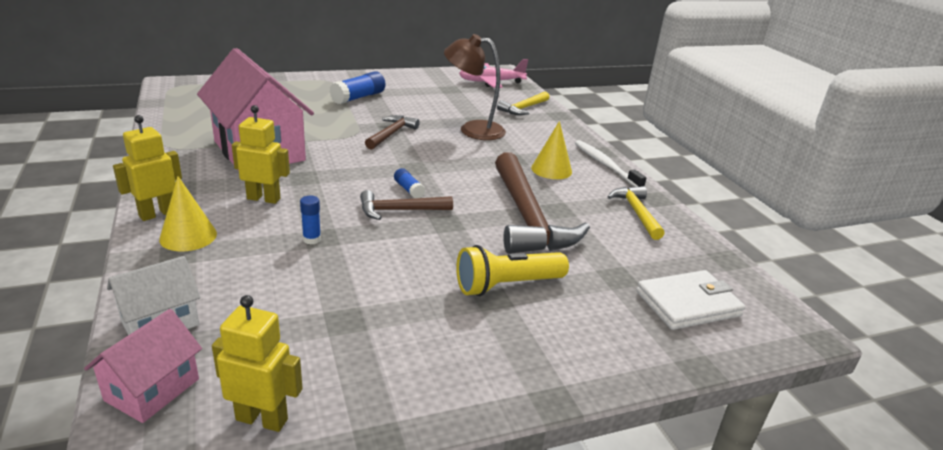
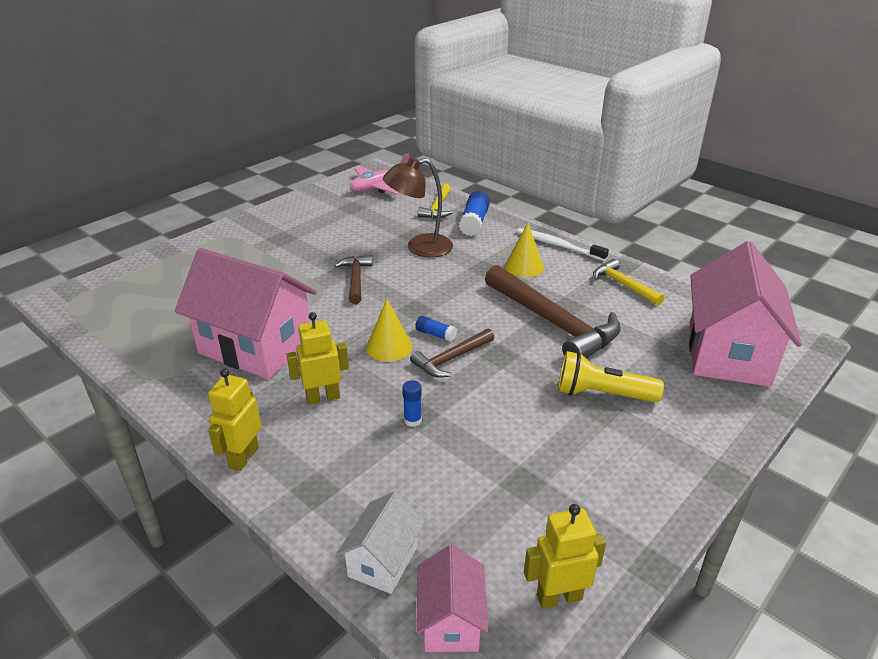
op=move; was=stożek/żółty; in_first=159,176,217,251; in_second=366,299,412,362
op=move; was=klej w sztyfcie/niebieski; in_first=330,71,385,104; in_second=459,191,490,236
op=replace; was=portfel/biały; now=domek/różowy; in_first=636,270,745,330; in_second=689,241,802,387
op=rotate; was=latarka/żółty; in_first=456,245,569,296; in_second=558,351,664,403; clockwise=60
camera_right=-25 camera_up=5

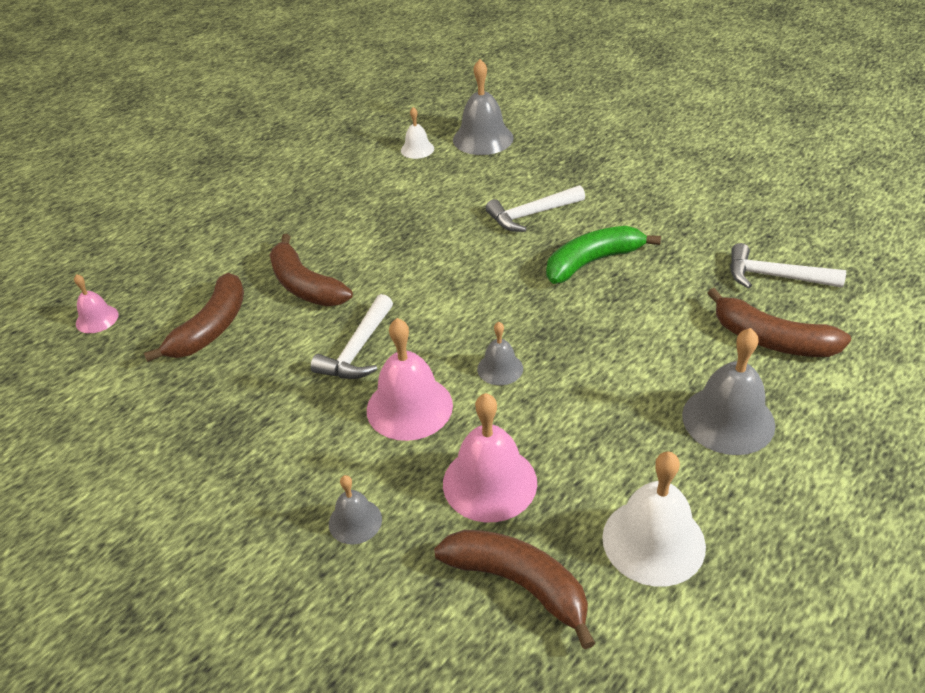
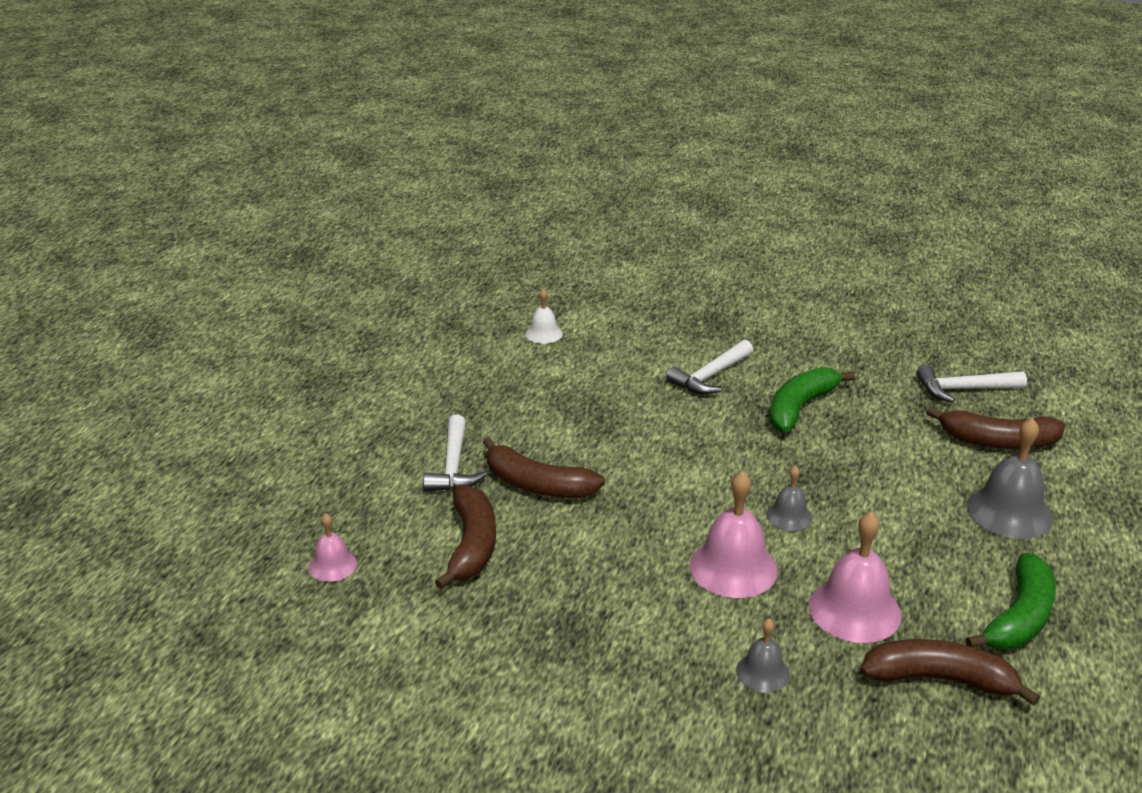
op=delete; was=dzwonek/szary; in_first=453,59,514,155
op=move; was=młotek/biały; in_first=311,294,393,379; in_second=423,415,487,492
op=replace; was=dzwonek/biały; now=banan/zielony; in_first=602,451,706,587; in_second=966,553,1056,649
camera_right=-25 camera_up=-10

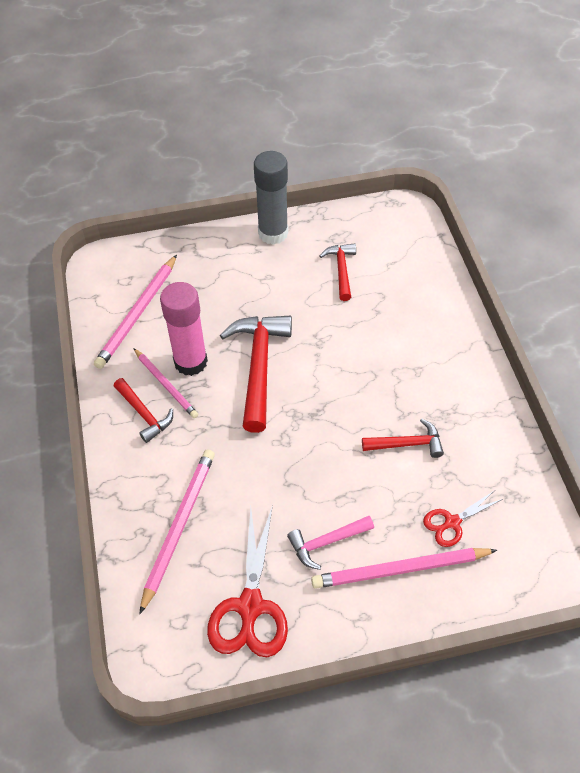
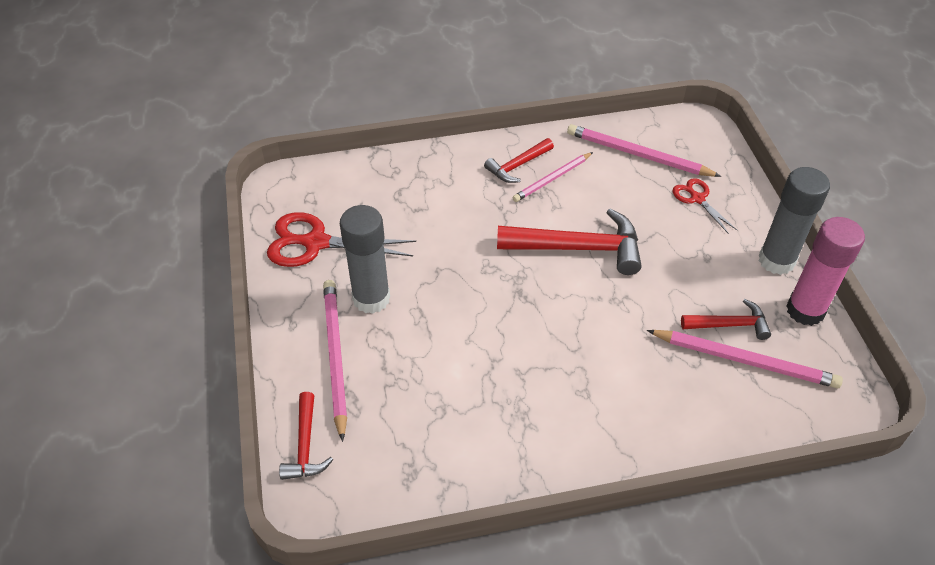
op=move; was=ołówek/różowy; in_first=139,449,215,615; in_second=647,330,843,388
op=move; was=klej w sztyfcie/różowy; in_first=160,282,208,376; in_second=786,217,865,326
op=move; was=młotek/czerwony; in_first=362,418,444,458; in_second=279,392,333,480
op=move; was=nożyczki/czerwony; in_first=423,490,503,547; in_second=673,178,737,234
op=replace; was=młotek/różowy; now=klej w sztyfcie/szary; in_first=287,516,374,570; in_second=340,205,390,314
camera_right=90 camera_up=-5

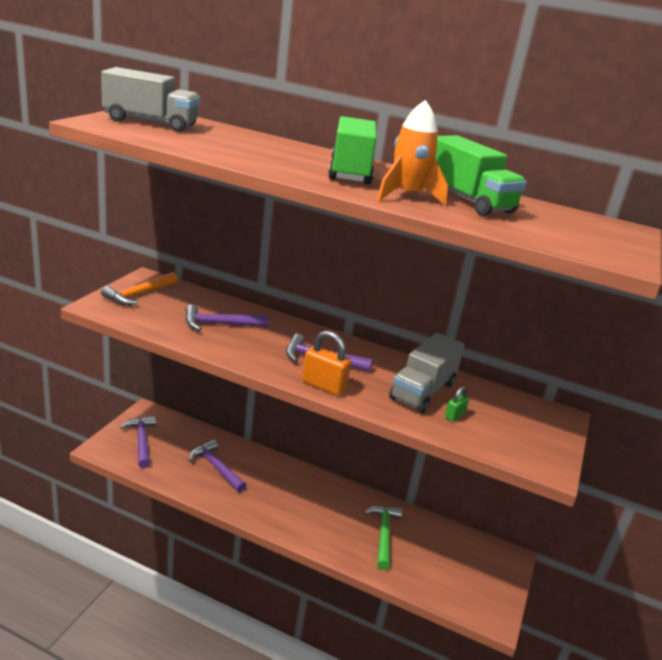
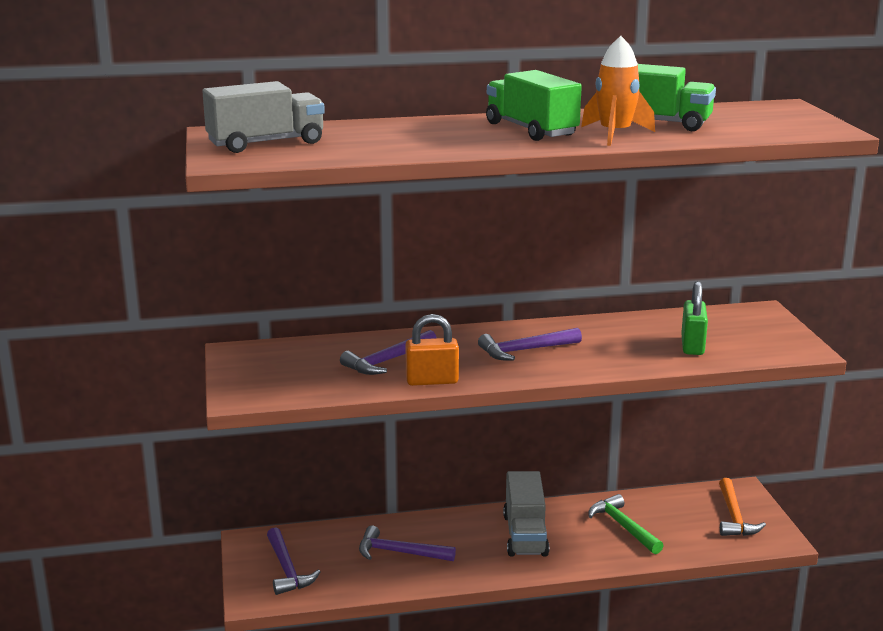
op=move; was=młotek/pomarańczowy; in_first=101,272,178,305; in_second=719,478,766,536
op=move; was=kłódka/pomarańczowy; in_first=302,331,351,396; in_second=405,314,459,386
op=move; was=ciężarówka/szary; in_first=389,333,465,413; in_second=503,471,549,557
op=rotate; was=młotek/fioletowy; in_first=120,416,156,468; in_second=267,527,321,595; clockwise=-150
op=resize; was=kłódka/zielony; in_first=445,386,469,422; in_second=681,281,708,355; ratio=1.84
camera_right=-30 camera_up=-5

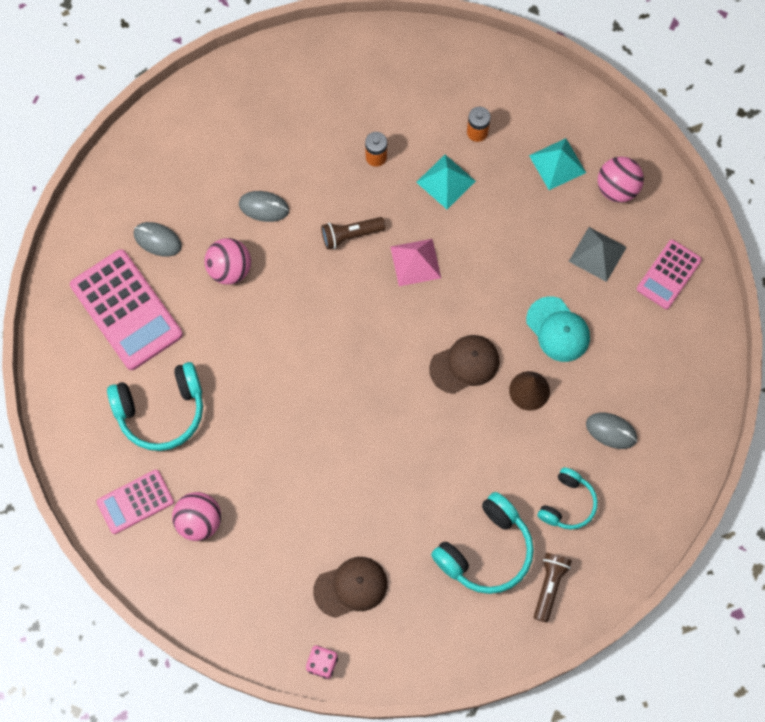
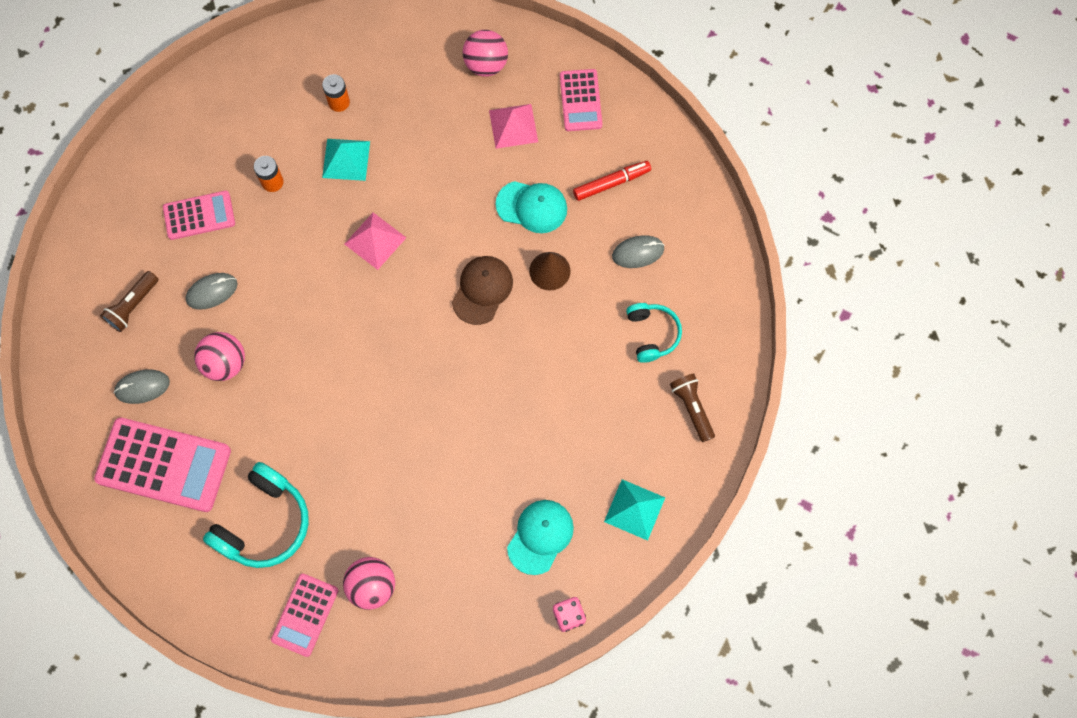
op=delete; was=słuchawki/turkusowy; in_first=431,492,534,594
op=insert; now=kalkulator/różowy; in_second=163,191,235,240
op=insert; now=flamaster/czerwony; in_second=573,161,651,201
op=move; was=latarka/brązowy; in_first=321,217,386,249; in_second=100,271,158,332
op=move; was=piramida/turkusowy; in_first=529,138,586,190; in_second=604,479,665,541
op=recolor; was=czapka/brązowy; now=czapka/turkusowy; in_first=313,557,388,618; in_second=507,500,574,575
op=recolor; was=piramida/szary; now=piramida/różowy; in_first=568,227,627,282; in_second=489,104,538,149
camera_right=-40 camera_up=0

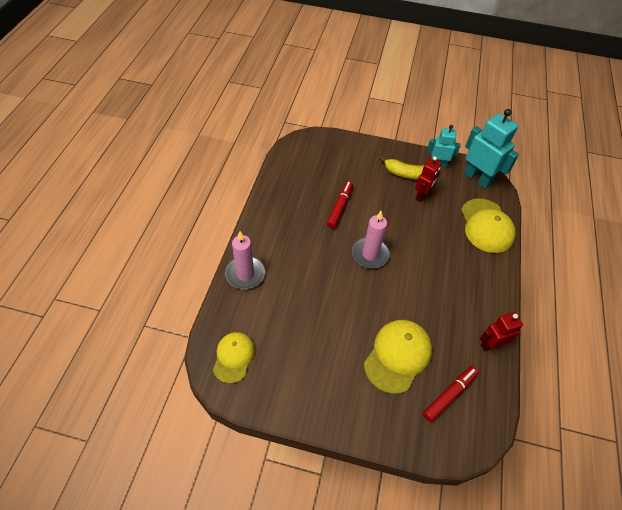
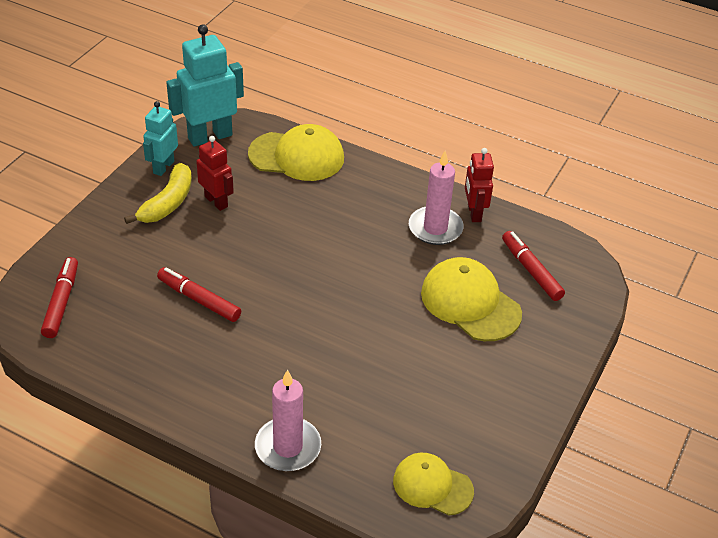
op=insert; now=flamaster/czerwony; in_second=41,257,78,338
op=move; was=świeca/różowy; in_first=352,211,390,268; in_second=409,151,463,245
camera_right=-75 camera_up=-10

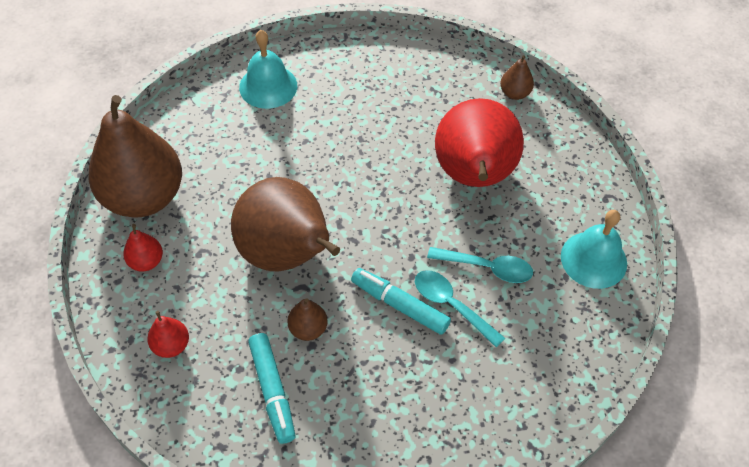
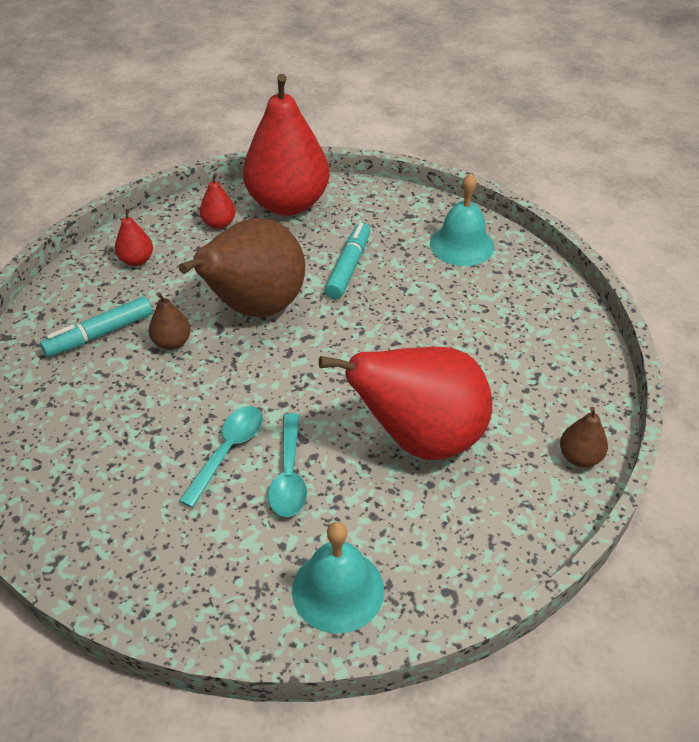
op=move; was=flamaster/turkusowy; in_first=351,268,451,335; in_second=325,223,370,299
op=recolor; was=gruszka/brązowy; now=gruszka/czerwony; in_first=88,95,182,218; in_second=243,74,329,216
camera_right=75 camera_up=-10

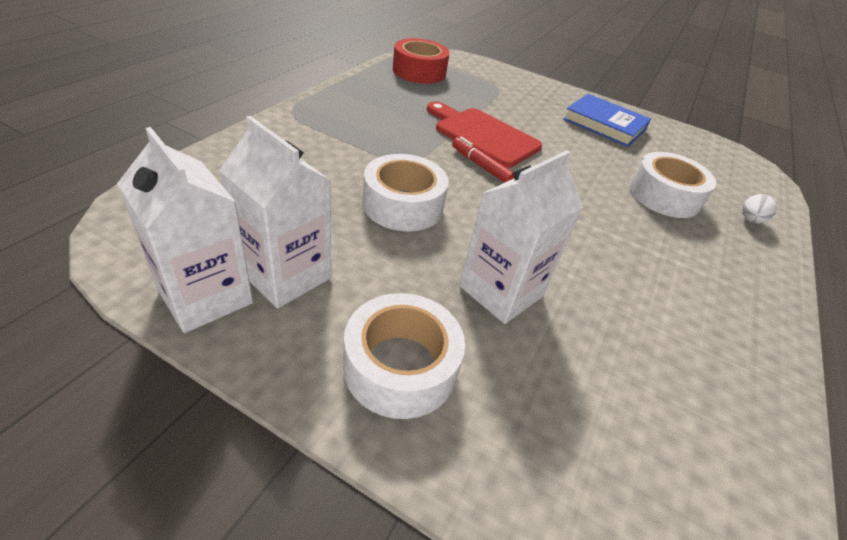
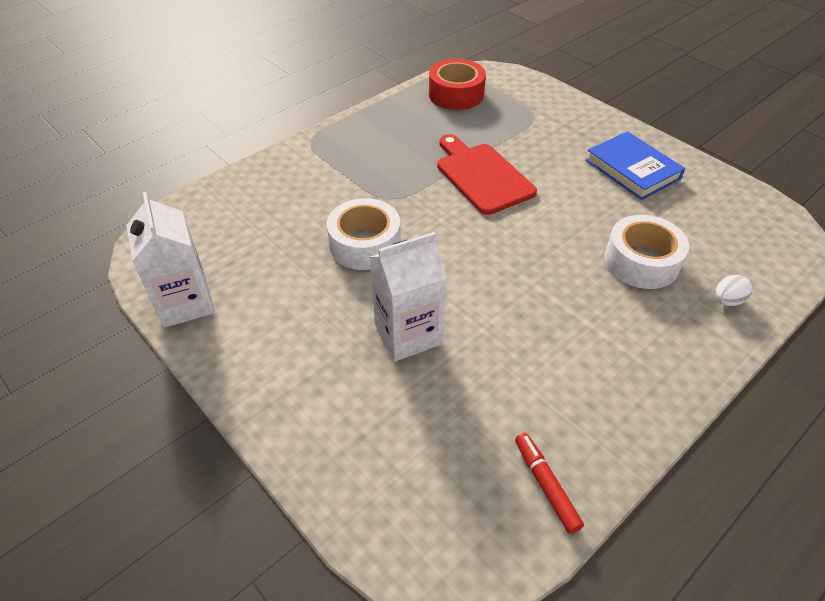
op=delete; was=karton mleka/biały; in_first=219,116,331,308
op=delete; was=taśma klejąca/biały; in_first=343,293,465,419
op=move; was=flamaster/czerwony; in_first=452,137,514,183; in_second=515,433,584,534
camera_right=25 camera_up=5

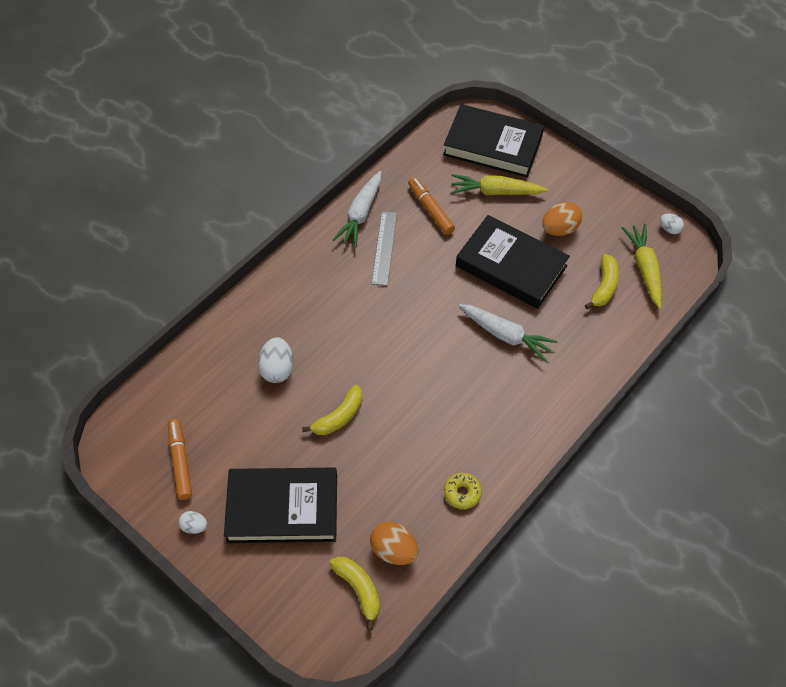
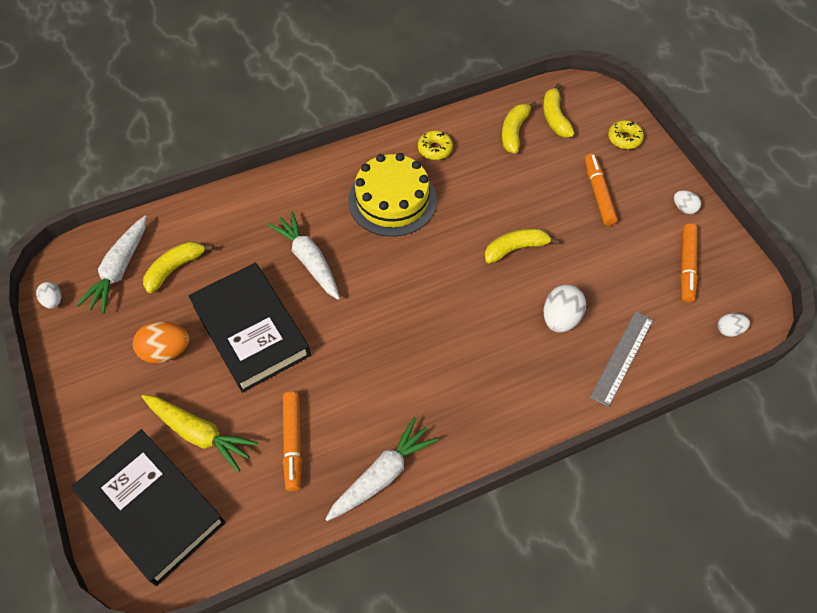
op=insert; now=tort/żółty; in_second=348,153,437,237
op=insert; now=donut/żółty; in_second=608,120,644,149
op=insert; now=jajko/biały; in_second=718,313,750,337
op=move; was=linijka/szary; in_first=371,211,397,286; in_second=590,311,653,407
op=replace; was=książka/czarny; now=flamaster/pomarańczowy; in_first=224,468,337,543; in_second=585,154,618,226
op=replace; was=jajko/pomarańczowy; now=banan/żółty; in_first=370,522,418,565; in_second=502,102,537,154
op=recolor; was=marchewka/żółty; now=marchewka/biały; in_first=621,224,662,309; in_second=76,215,147,314
camera_right=-155 camera_up=0

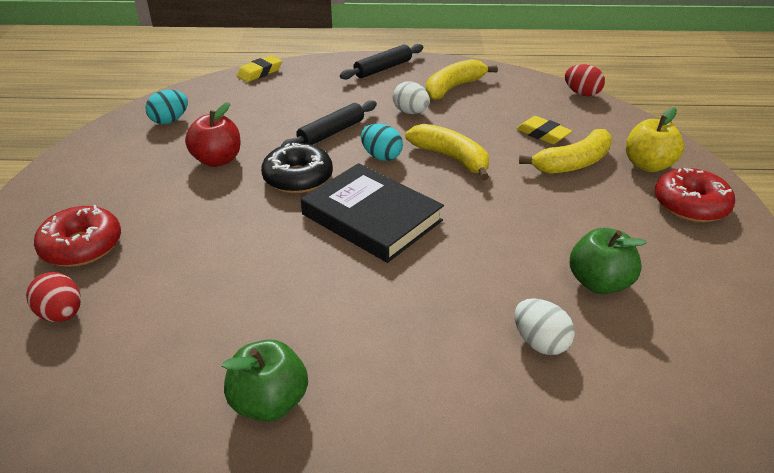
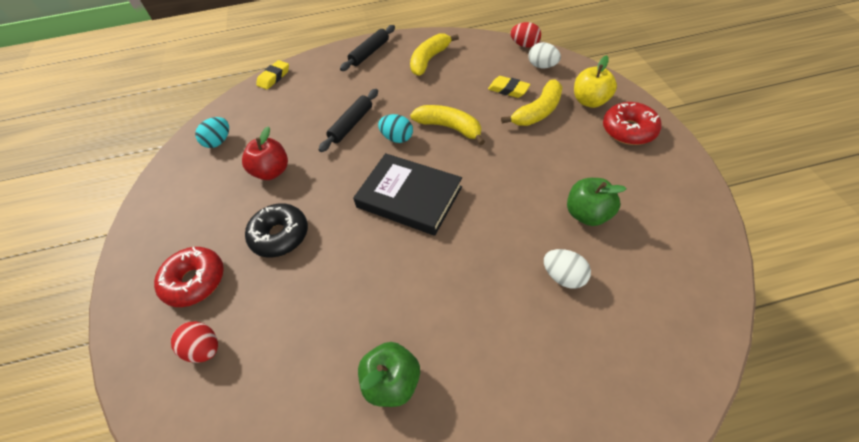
op=move; was=donut/czarny; in_first=261,143,333,193; in_second=245,203,308,258
op=move; was=jajko/biały; in_first=393,81,430,114; in_second=528,42,561,68
camera_right=-10 camera_up=15

